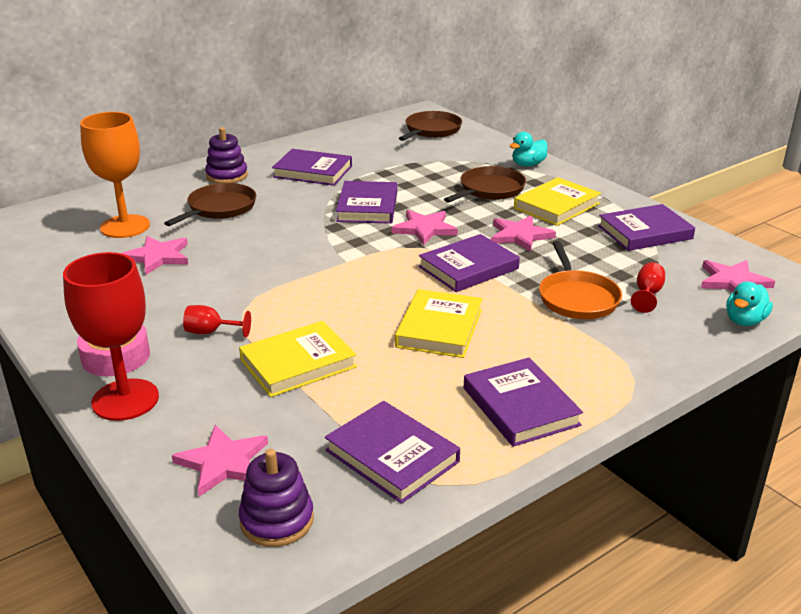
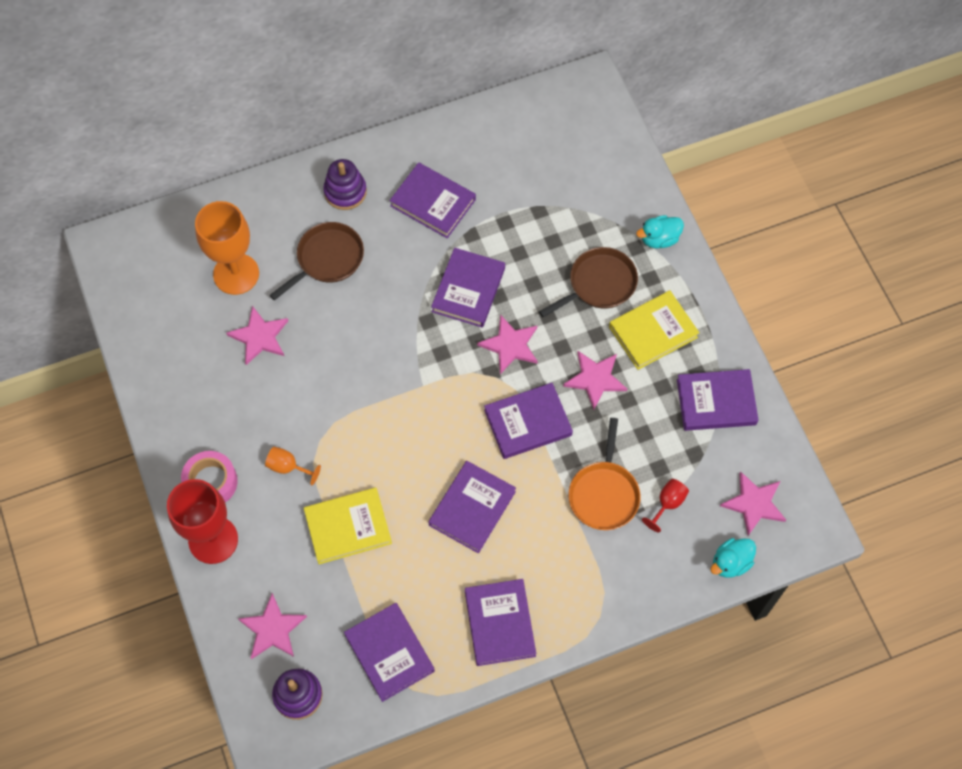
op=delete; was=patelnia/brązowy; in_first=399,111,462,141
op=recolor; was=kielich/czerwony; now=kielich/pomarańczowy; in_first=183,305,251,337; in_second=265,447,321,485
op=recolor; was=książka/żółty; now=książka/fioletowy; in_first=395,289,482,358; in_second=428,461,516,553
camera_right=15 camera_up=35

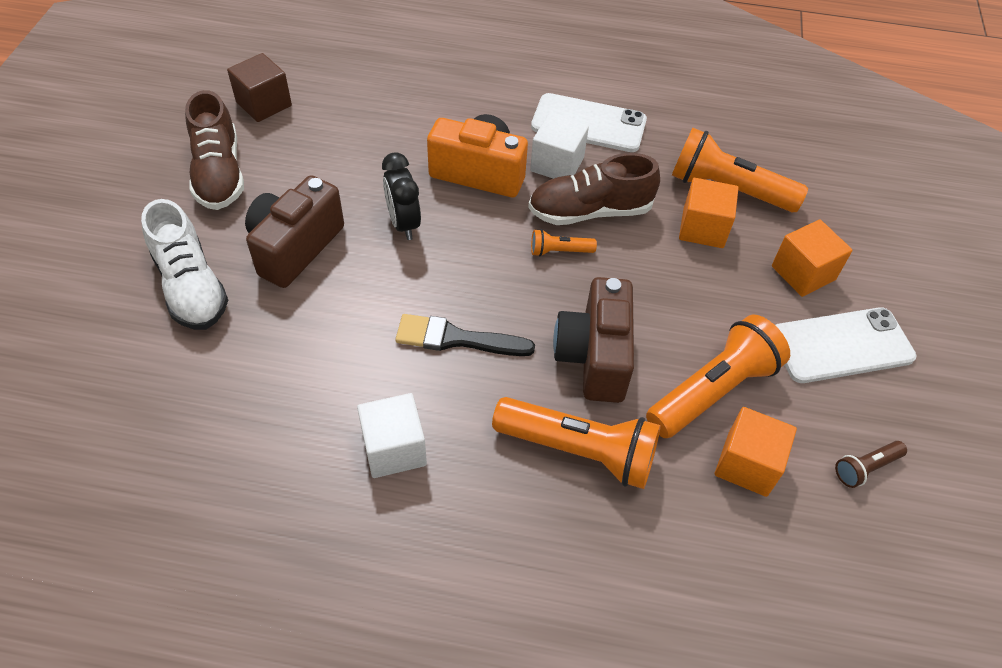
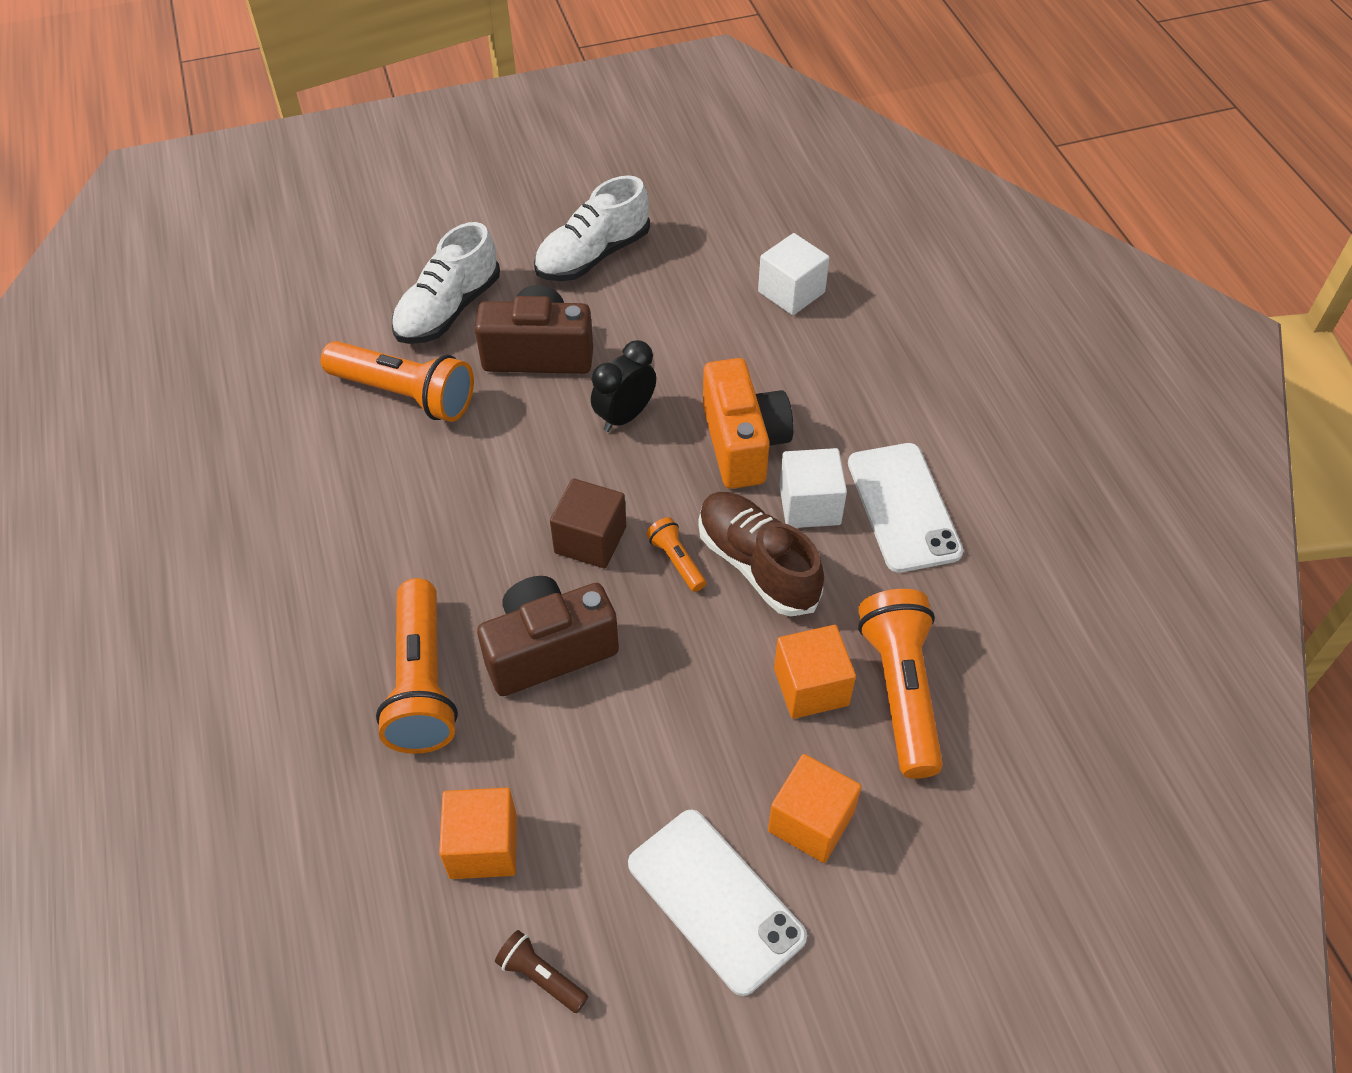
op=delete; was=pędzel/czarny; in_first=395,314,535,356
op=move; was=sześcian/brązowy; in_first=227,53,292,122; in_second=550,478,626,569
op=move; was=sześcian/biały; in_first=357,393,427,478; in_second=758,233,830,315
op=move; was=latarka/pomarańczowy; in_first=646,315,790,438; in_second=321,341,474,422
op=recolor; was=but/brązowy; now=but/biały; in_first=185,90,244,210; in_second=534,175,650,281
camera_right=65 camera_up=0

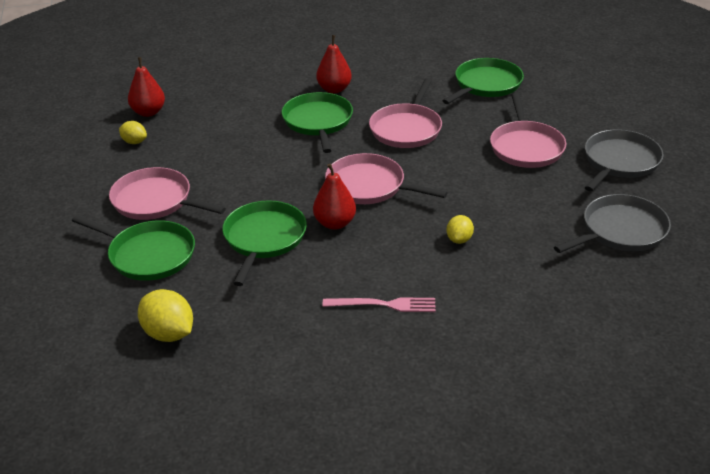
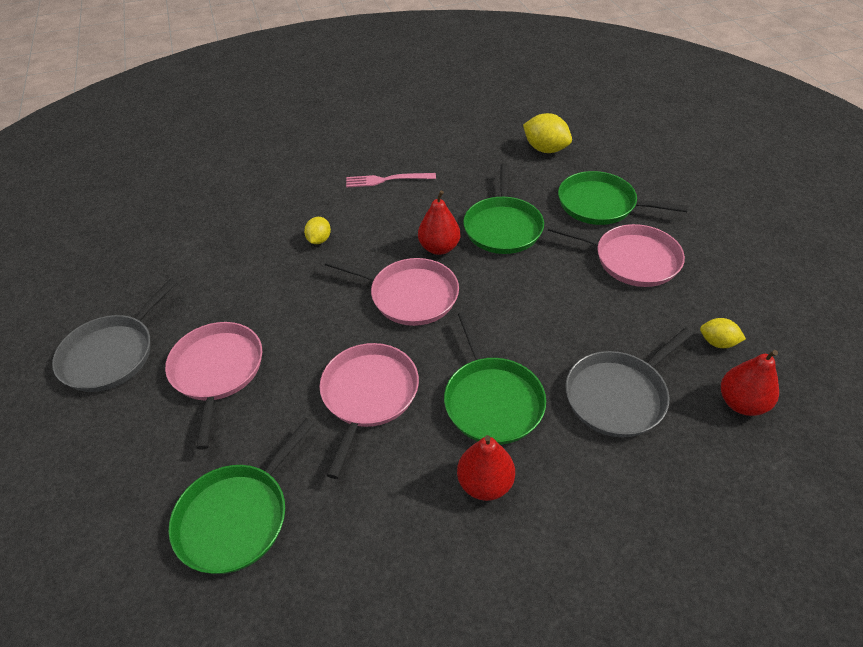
op=move; was=patelnia/szary; in_first=554,194,671,253; in_second=565,328,693,437
camera_right=175 camera_up=10

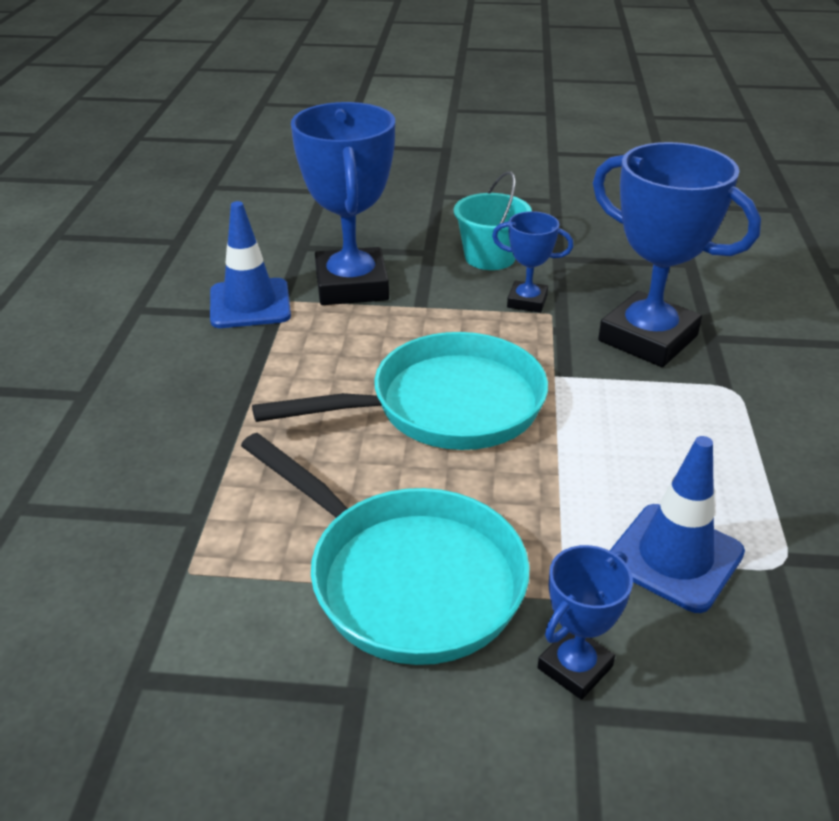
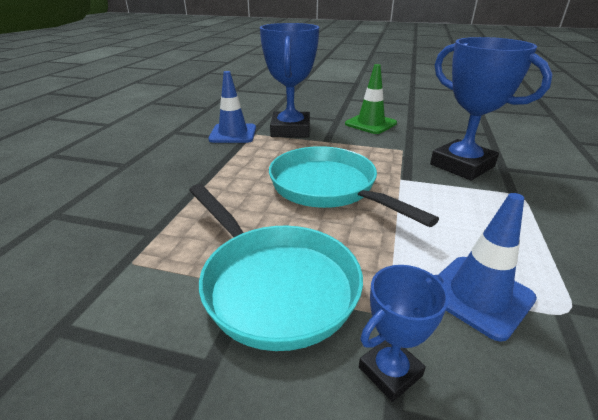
op=delete; was=puchar/niebieski; in_first=492,211,574,313
op=replace; was=wiadro/turkusowy; now=pachołek/zielony; in_first=454,171,532,270; in_second=345,64,397,134
op=rotate; was=patelnia/turkusowy; in_first=252,332,548,450; in_second=269,146,439,227; clockwise=-120
camera_right=10 camera_up=-5

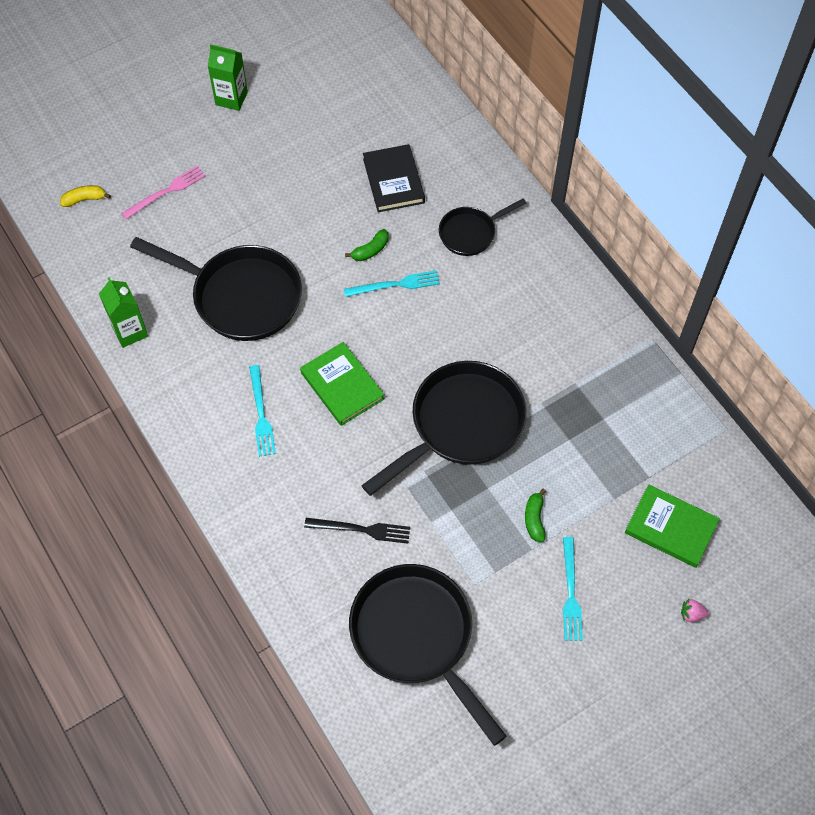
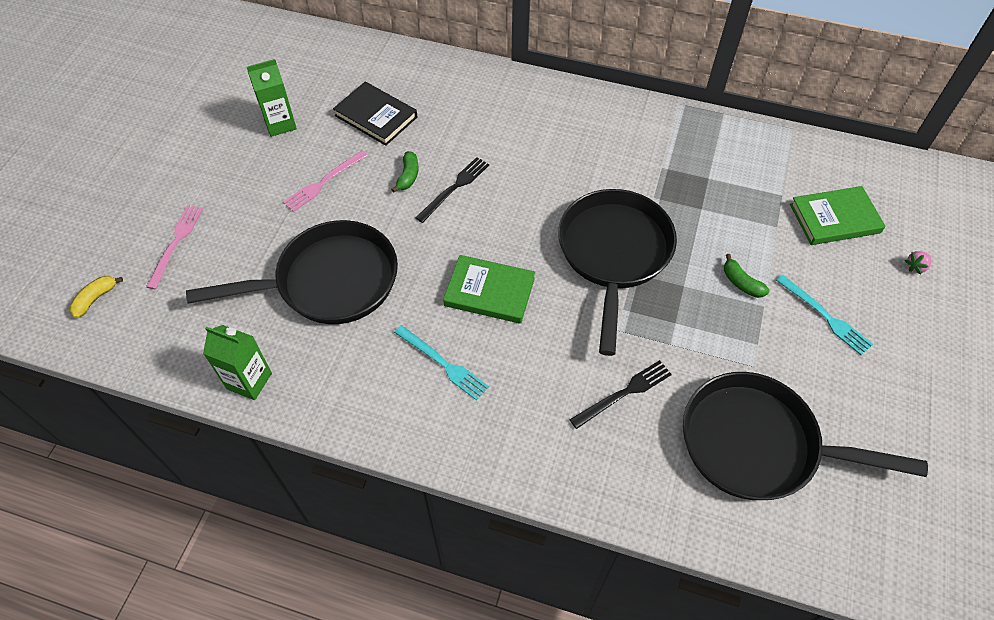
op=delete; was=patelnia/czarny; in_first=439,198,526,256
op=insert; now=widelec/różowy; in_second=283,150,368,212
op=move; was=karton mleka/zielony; in_first=208,44,248,111; in_second=247,59,297,137
op=recolor; was=widelec/turkusowy; now=widelec/czarny; in_first=344,270,440,297; in_second=415,157,489,223
camera_right=-40 camera_up=-5

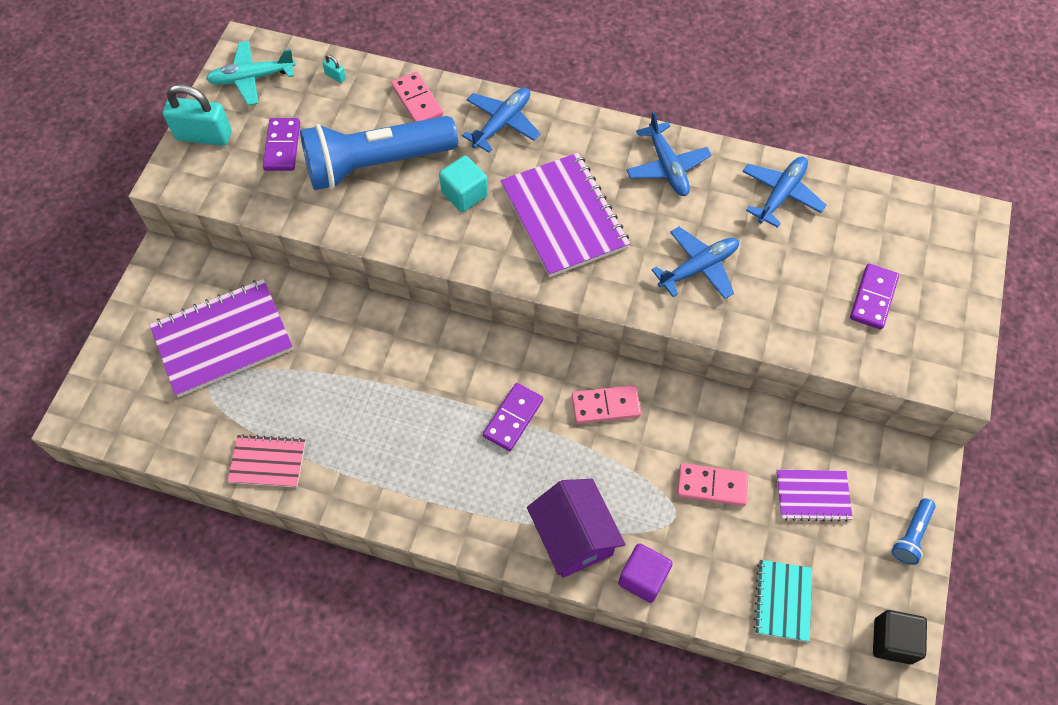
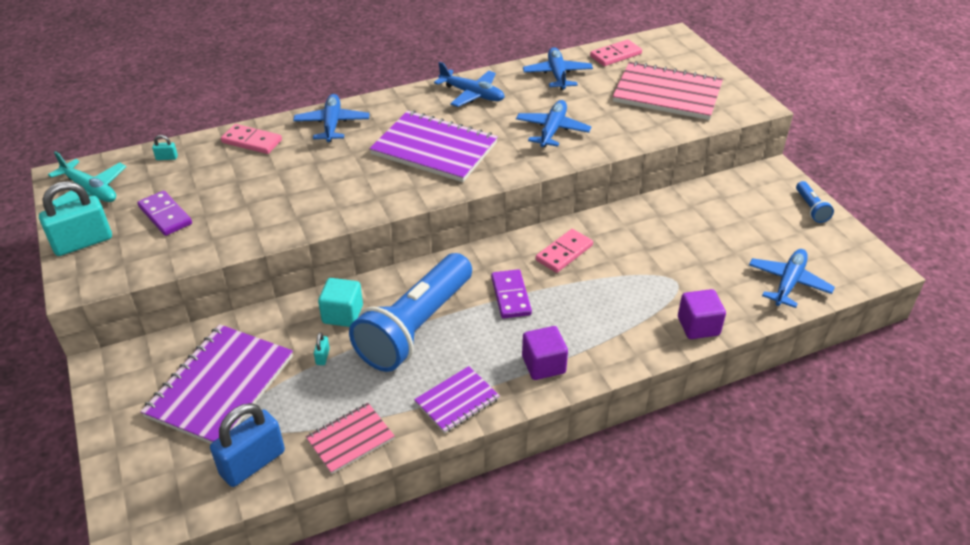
op=delete; was=domek/fioletowy; in_first=527,479,626,578
op=delete; was=sześcian/czarny; in_first=873,610,927,664
op=insert; now=kłódka/niebieski; in_second=210,403,285,487
op=insert; now=kłódka/turkusowy; in_second=314,332,330,365
op=insert; now=sześcian/fioletowy; in_second=522,326,568,380
op=move; was=latarka/niebieski; in_first=300,116,458,190; in_second=349,253,472,372
op=move; was=sześcian/turkusowy; in_first=439,156,488,212; in_second=318,278,363,327
op=move; was=kostka domina/różowy; in_first=677,463,748,506; in_second=590,39,642,66
op=move; was=zeszyt/fioletowy; in_first=776,470,853,522; in_second=414,366,500,433
op=replace; was=zeszyt/turkusowy; now=samolot/niebieski; in_first=753,560,812,642; in_second=749,249,835,308
op=replace; was=kostka domina/fioletowy; now=zeszyt/różowy; in_first=850,264,899,330; in_second=613,61,723,120
op=rotate; was=samolot/turkusowy; in_first=206,41,296,105; in_second=48,151,126,207; clockwise=-90
camera_right=-40 camera_up=-20

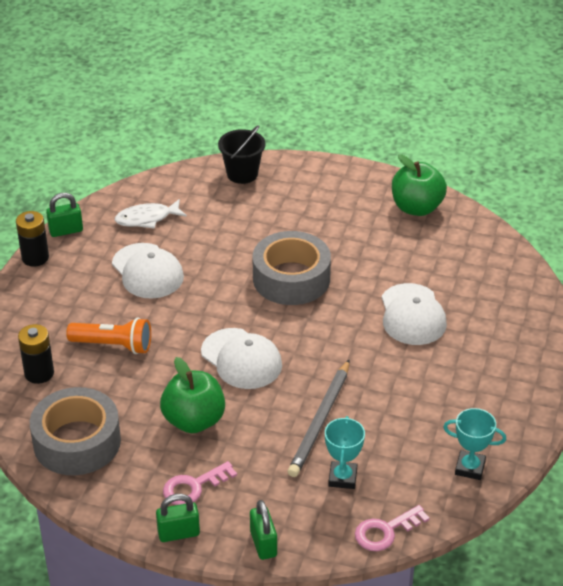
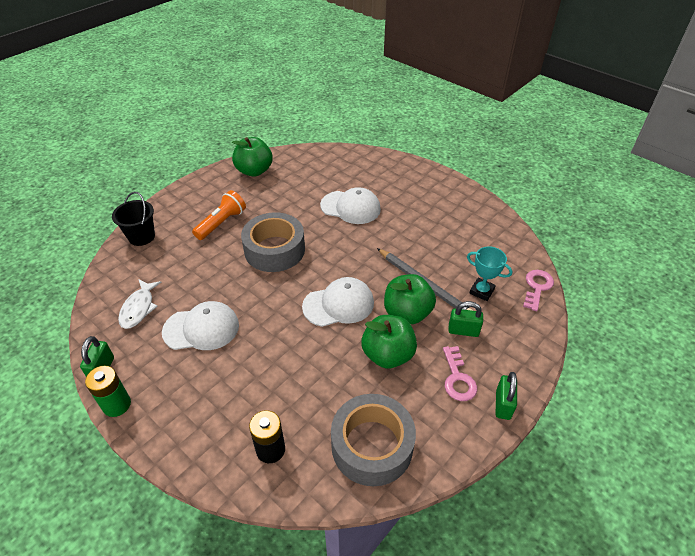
op=delete; was=puchar/turkusowy; in_first=443,408,506,480
op=insert; now=jabłko/zielony; in_second=384,274,436,324
op=move; was=latarka/pomarańczowy; in_first=66,317,151,354; in_second=192,190,246,240
op=move; was=kłódka/zielony; in_first=250,500,277,560; in_second=448,301,483,337
op=recolor; was=bateria/czarny; now=bateria/zielony; in_first=16,211,49,267; in_second=85,366,131,417
op=rotate; was=klucz/różowy; in_first=355,505,430,551; in_second=523,270,554,311; clockwise=-150
camera_right=-65 camera_up=5

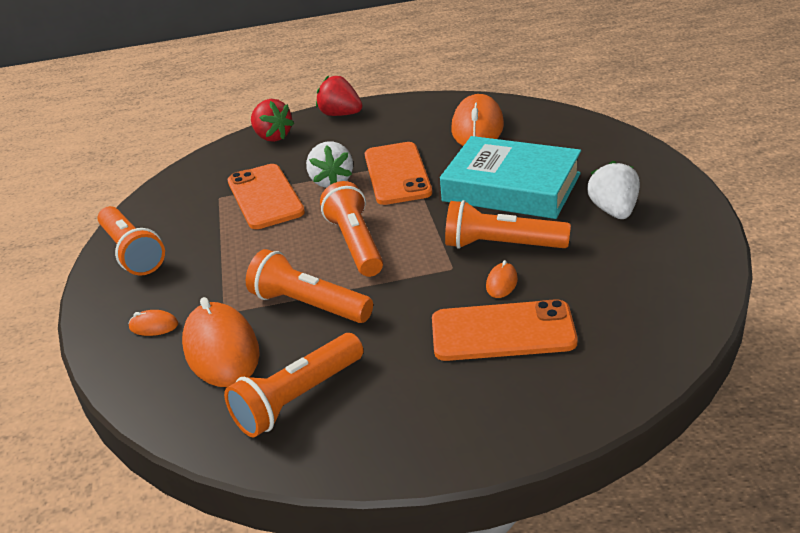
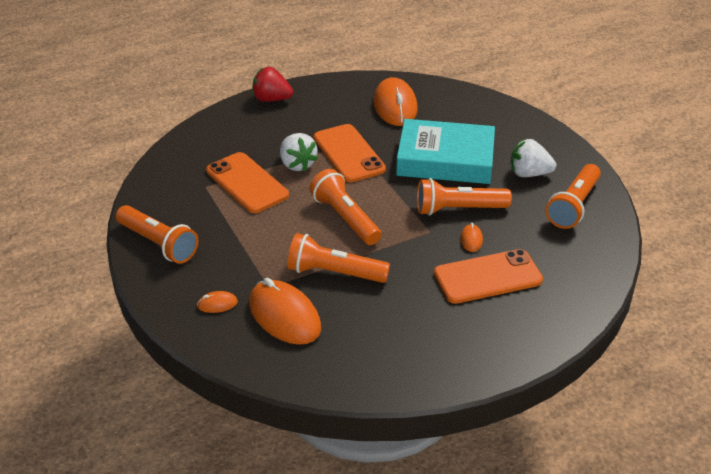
op=delete; was=truskawka/czerwony; in_first=251,99,294,142
op=move; was=latarka/pomarańczowy; in_first=224,333,363,437; in_second=546,164,601,229
op=rotate; was=truskawka/biały; in_first=587,160,640,219; in_second=511,139,556,177; clockwise=-60
camera_right=-20 camera_up=5

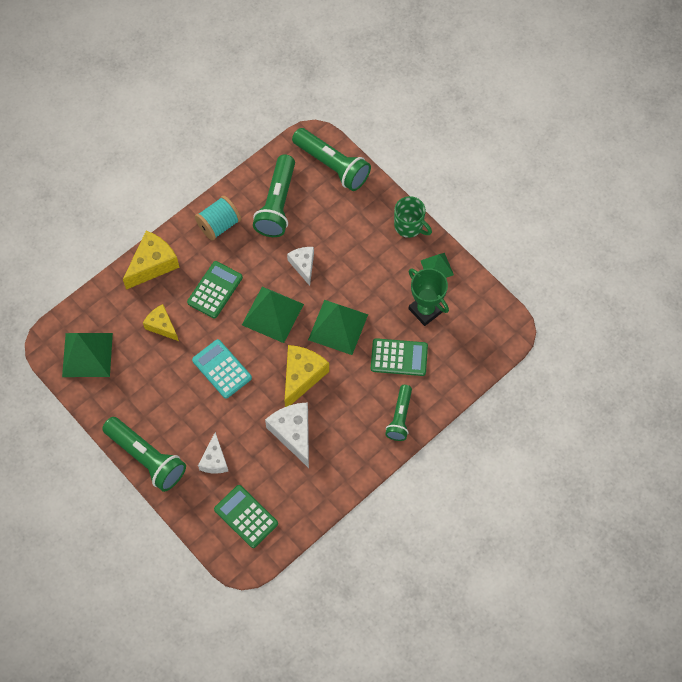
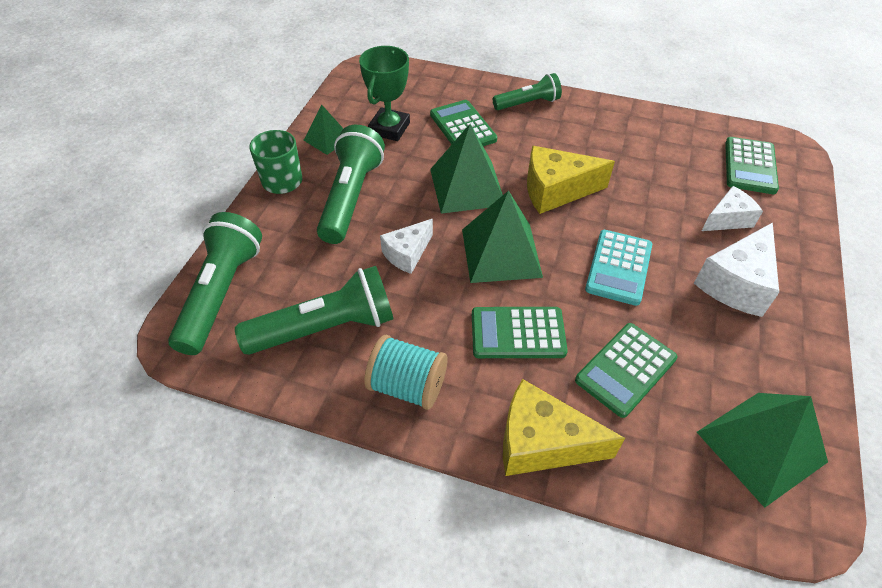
op=move; was=latarka/zielony; in_first=102,417,186,492; in_second=317,125,385,244
op=move; was=ser/biały; in_first=265,402,309,468; in_second=694,223,779,317
op=replace; was=ser/żółty; now=kalkulator/zielony; in_first=143,304,179,341; in_second=575,323,678,418
camera_right=-120 camera_up=-15

